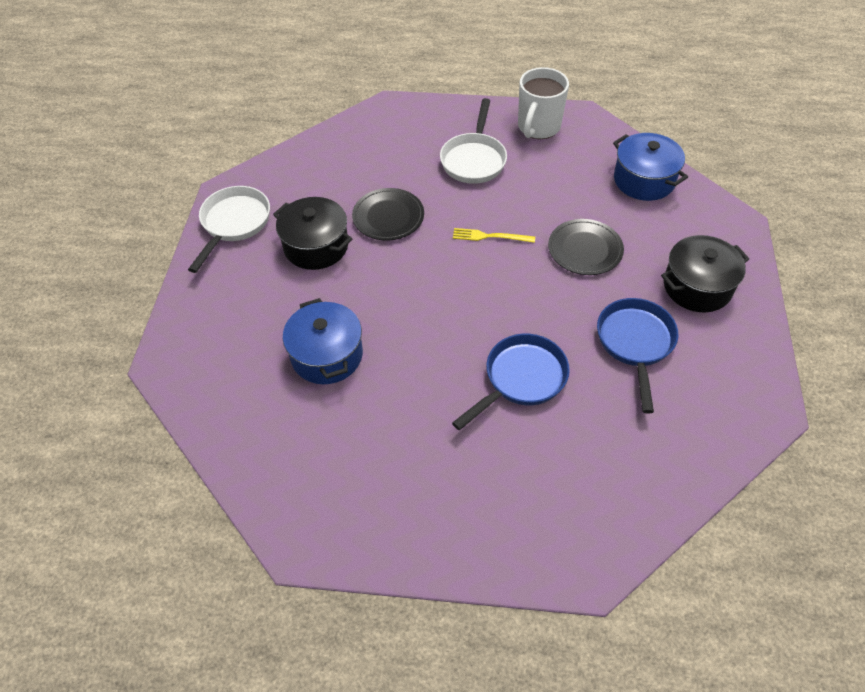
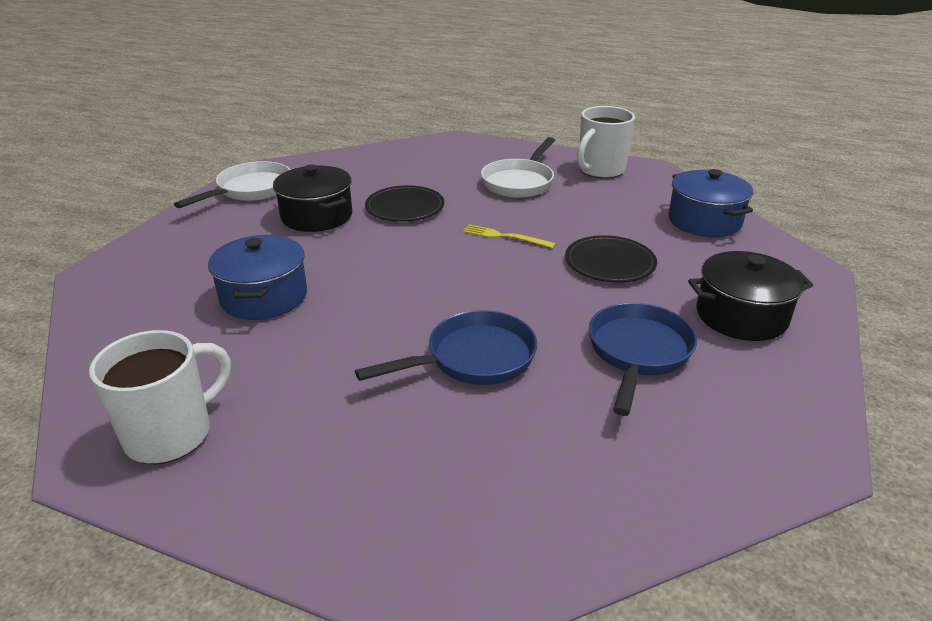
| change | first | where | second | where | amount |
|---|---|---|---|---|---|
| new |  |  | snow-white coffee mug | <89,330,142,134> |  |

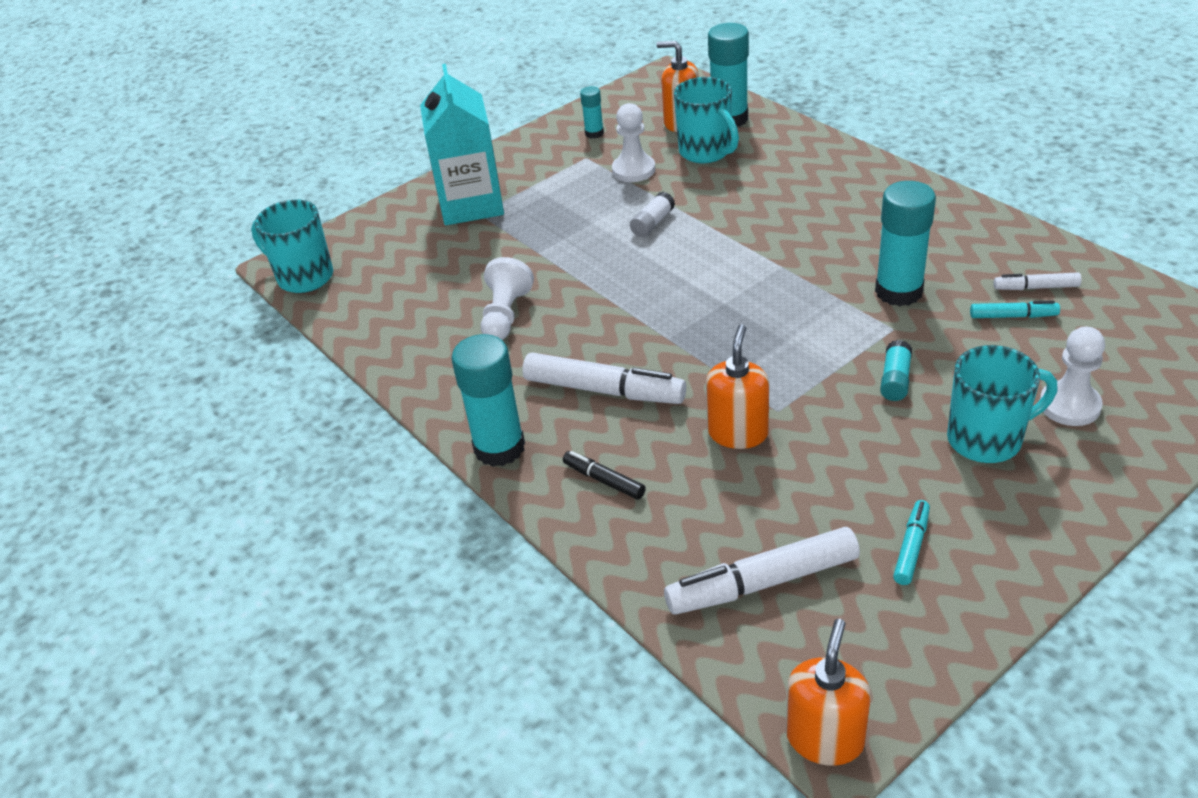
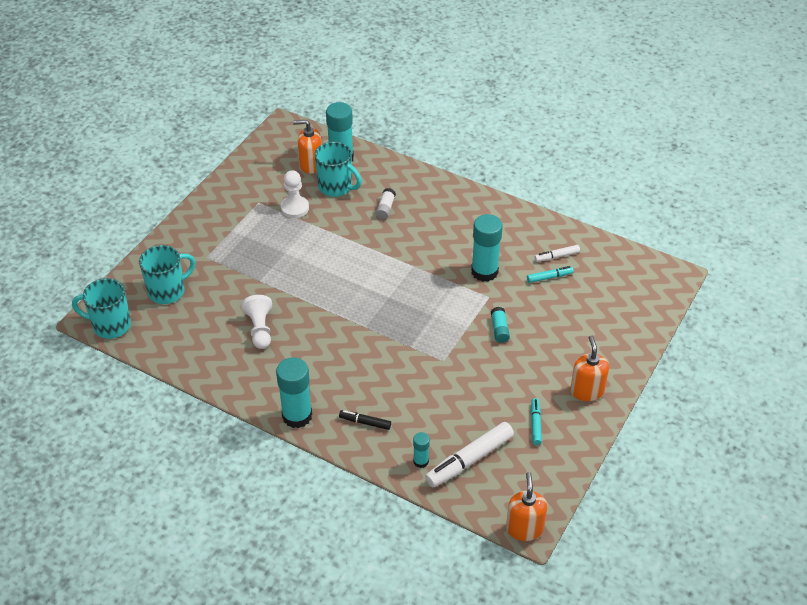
| change | first | where | second | where | amount |
|---|---|---|---|---|---|
| gone | aqua carton | <420,64,84,161> |  |  |  |
| gone | snow-white marker | <522,352,164,52> |  |  |  |
| shifted | aqua glue | <580,86,24,53> |  | <413,432,17,36> |  |
| shifted | snow-white glue | <630,192,45,45> |  | <376,188,20,31> |  |
| shifted | orange-coloured soap pump | <706,324,63,125> |  | <570,335,39,66> |  |
| shifted | aqua coffee mug | <947,345,110,118> |  | <139,245,57,59> |  |
| gone | snow-white chess pawn | <1040,327,65,99> |  |  |  |

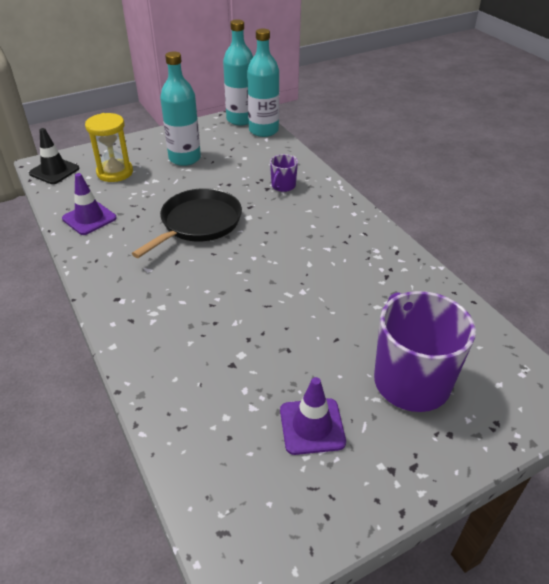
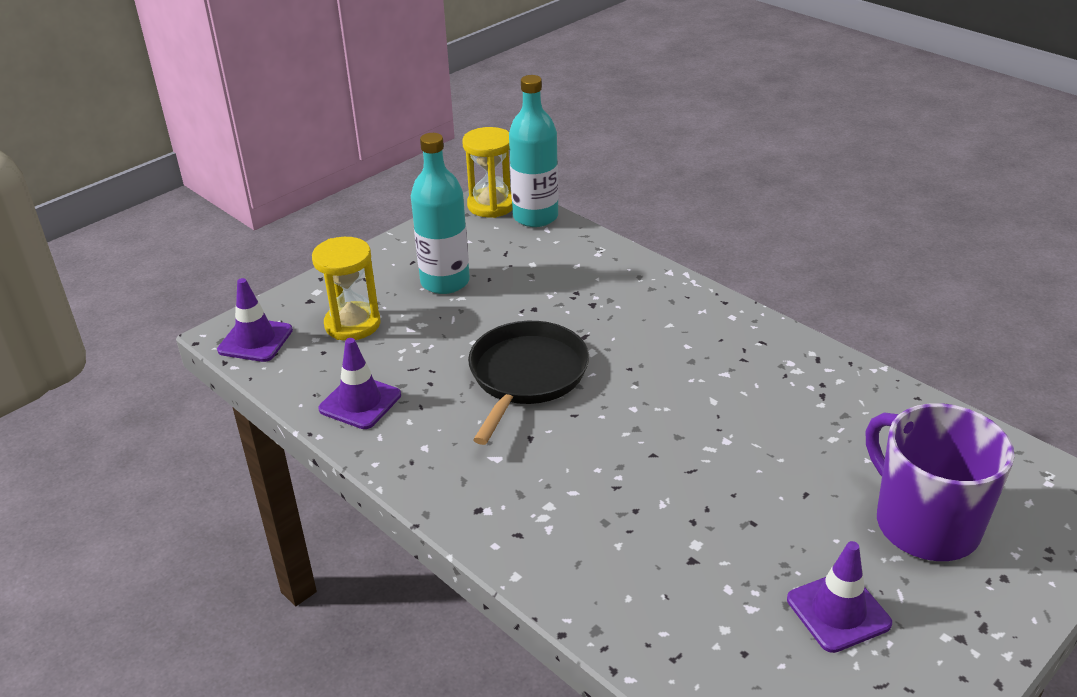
| change | first | where | second | where | amount |
|---|---|---|---|---|---|
| repainted | black safety cone | <29,128,51,56> | violet safety cone | <217,278,76,84> |  |
| swapped | aqua flask | <223,19,30,107> | golden sand timer | <462,127,50,91> |  |
| gone | violet coffee mug | <270,154,28,38> |  |  |  |

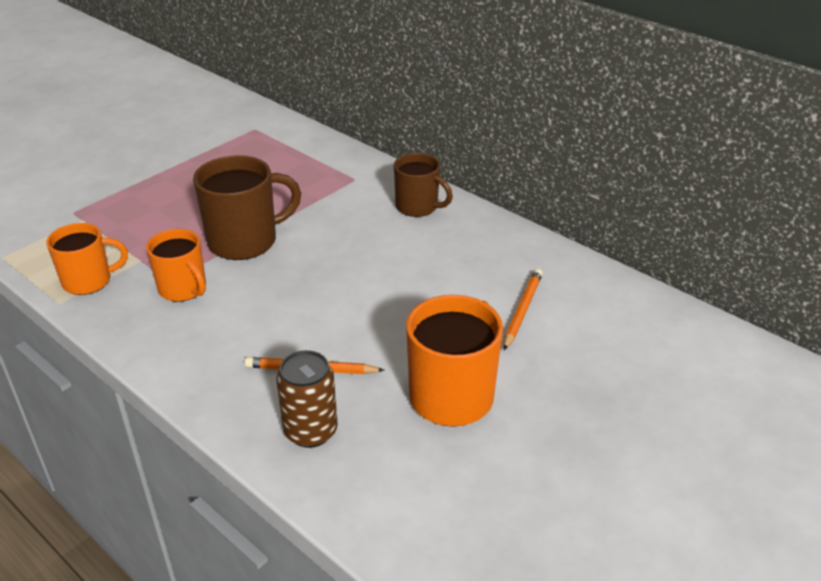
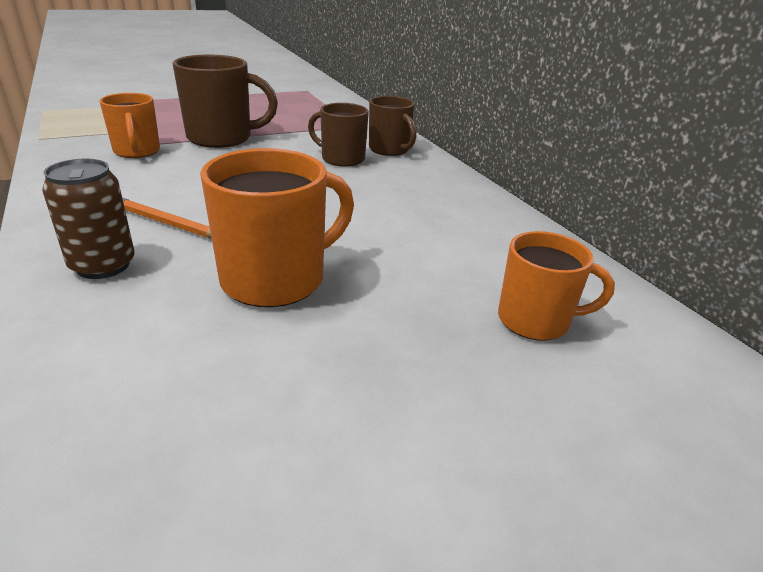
| change | first | where | second | where | amount |
|---|---|---|---|---|---|
| shifted | orange-coloured coffee mug | <46,223,82,72> |  | <498,231,117,110> |  |
| gone | orange-coloured wooden pencil | <504,269,39,81> |  |  |  |
| new |  |  | dark brown coffee mug | <308,103,61,64> |  |

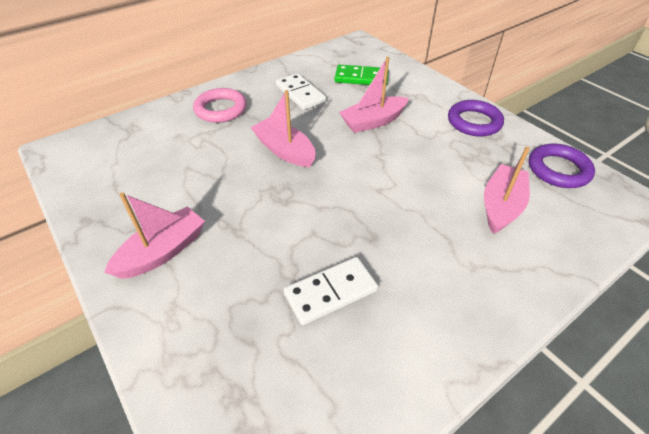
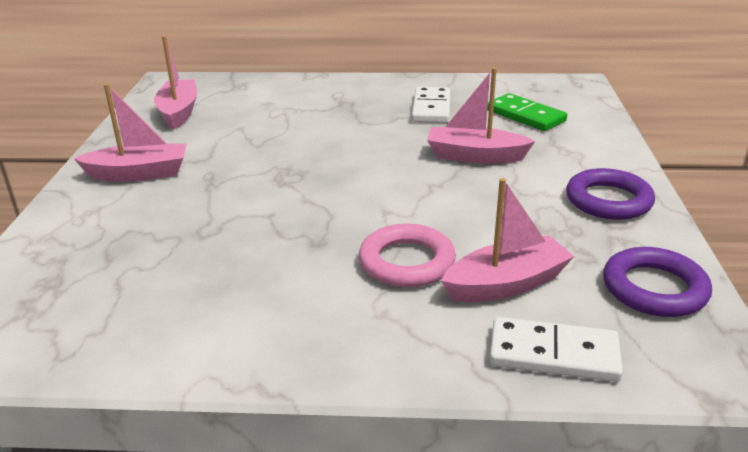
| change | first | where | second | where | amount |
|---|---|---|---|---|---|
| shifted | pink ring | <193,88,54,35> |  | <359,224,97,63> |  |
| shifted | pink boat | <250,90,66,77> |  | <154,36,43,93> |  |
| shifted | snow-white domino piece | <284,257,94,68> |  | <489,317,134,65> |  |

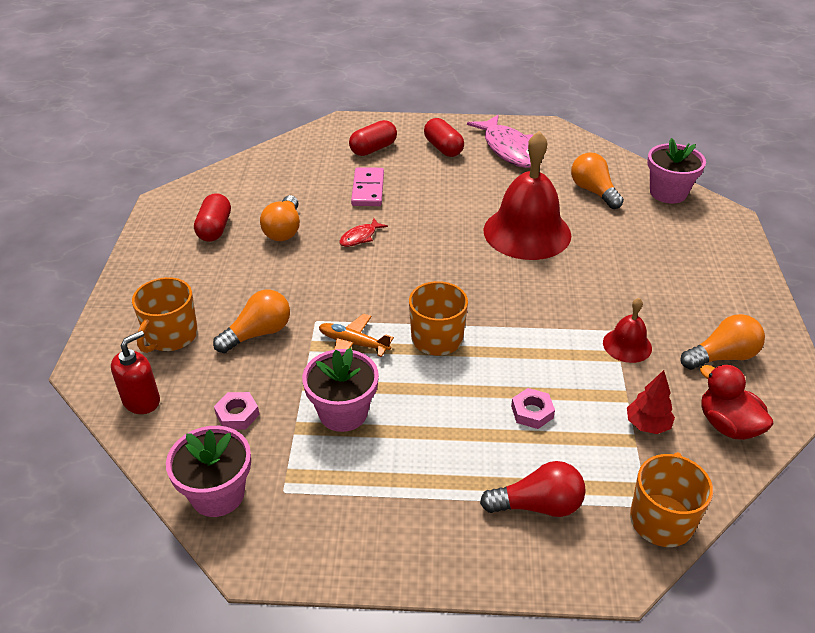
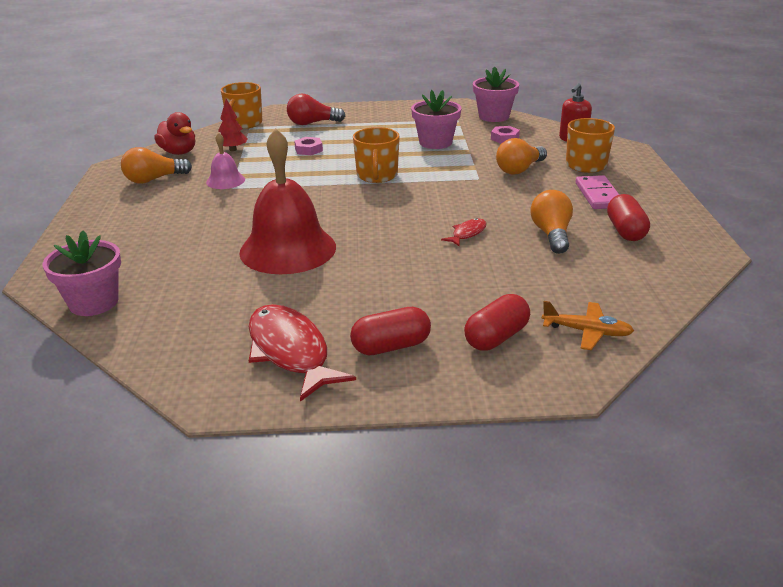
| change | first | where | second | where | amount |
|---|---|---|---|---|---|
| shifted | orange-coloured toy plane | <319,314,75,43> |  | <542,301,92,49> |  |
| shifted | pink domino piece | <351,167,33,39> |  | <576,175,43,34> |  |
| rotated | red pill shape | <424,118,40,39> |  | <350,307,81,48> | 75 degrees counterclockwise |
| repainted | pink fish figure | <467,115,66,53> | red fish figure | <249,304,107,98> |  |
| gone | orange-coloured bulb | <571,152,53,57> |  |  |  |
| repainted | red bell | <603,298,49,65> | pink bell | <206,133,39,56> |  |

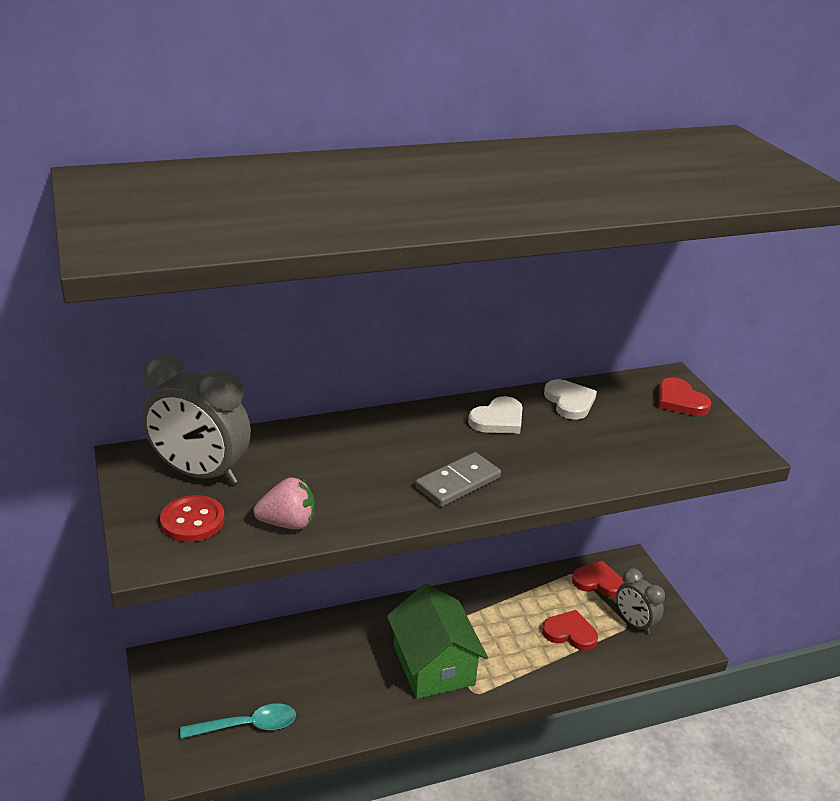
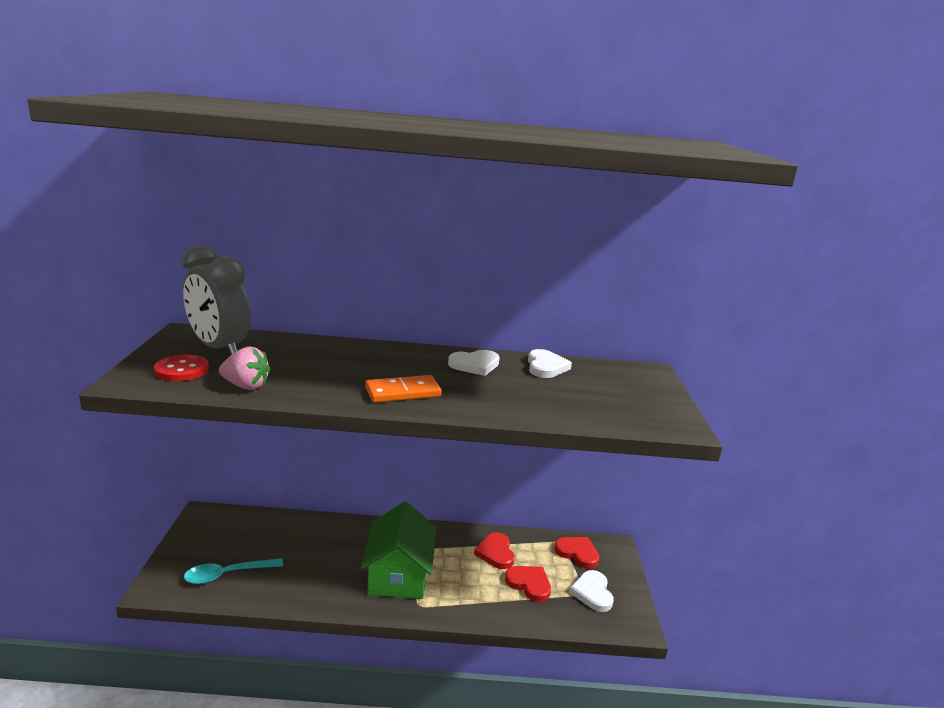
| change | first | where | second | where | amount |
|---|---|---|---|---|---|
| rotated | aqua teaspoon | <180,703,116,36> |  | <184,558,99,26> | 150 degrees clockwise |
| repainted | gray domino piece | <415,452,86,55> | orange-coloured domino piece | <365,375,77,28> |  |
| swapped | gray clock | <616,568,49,66> | snow-white love heart | <569,570,45,42> |  |
| shifted | red love heart | <659,377,53,39> |  | <474,532,41,37> |  |

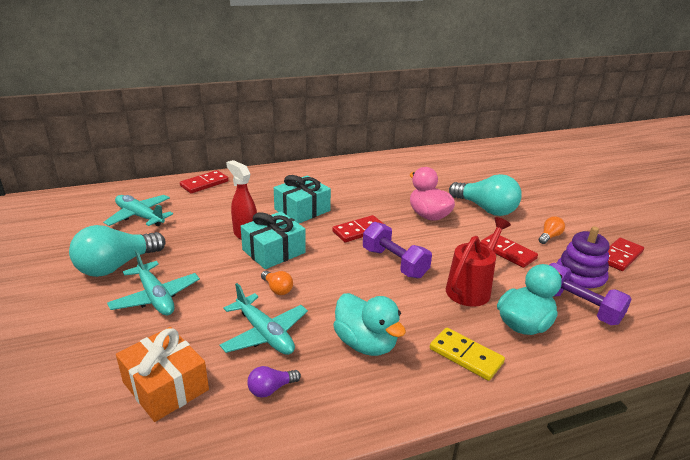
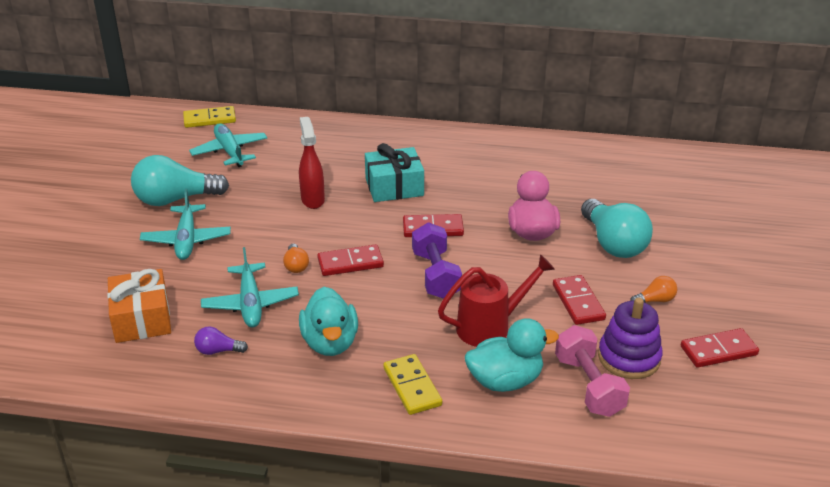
| change | first | where | second | where | amount |
|---|---|---|---|---|---|
| shifted | red domino piece | <180,170,49,23> |  | <317,244,67,32> |  |
| gone | aqua wrapped gift | <241,211,65,58> |  |  |  |
| repainted | violet hand weight | <550,263,82,62> | pink hand weight | <555,325,75,92> |  |
| new |  |  | golden domino piece | <183,106,53,22> |  |

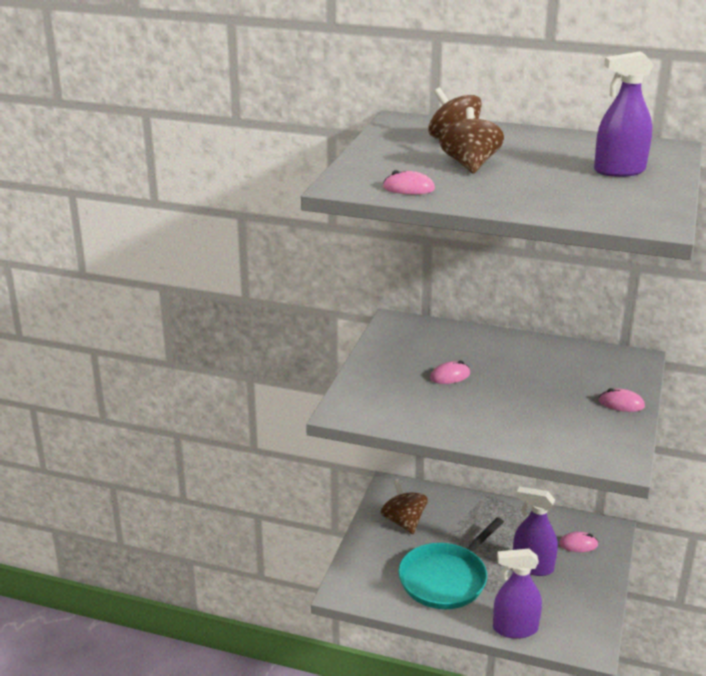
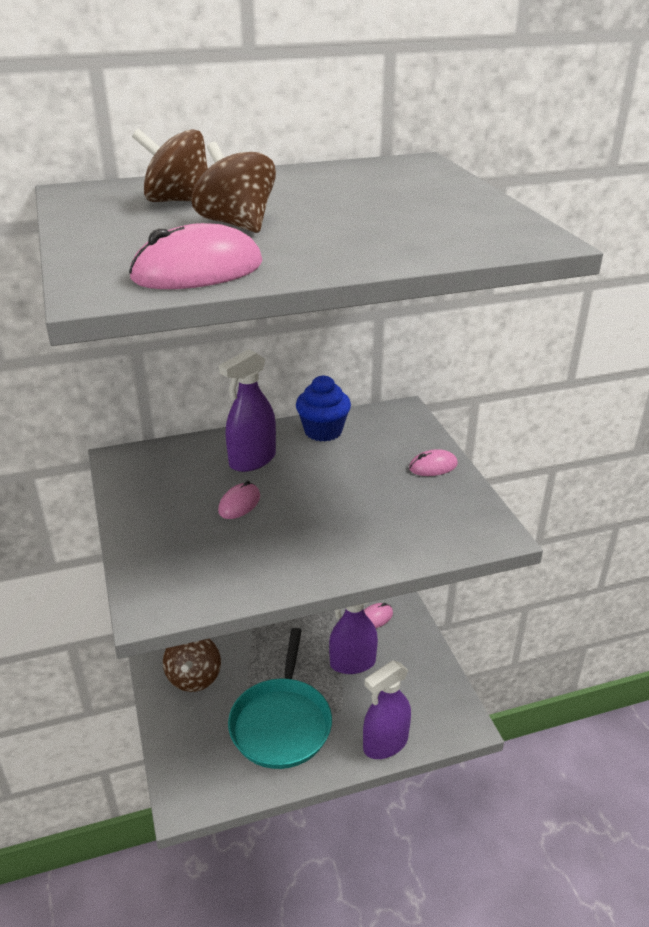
| change | first | where | second | where | amount |
|---|---|---|---|---|---|
| rotated | dark brown toy top | <381,479,47,55> |  | <163,639,58,53> | 120 degrees counterclockwise |
| scaled | pink computer mouse | <383,170,52,24> |  | <129,223,133,66> | x1.71 |
| shifted | violet sprayer | <594,51,60,126> |  | <219,349,57,123> |  |
| new |  |  | blue muffin | <296,375,55,67> |  |

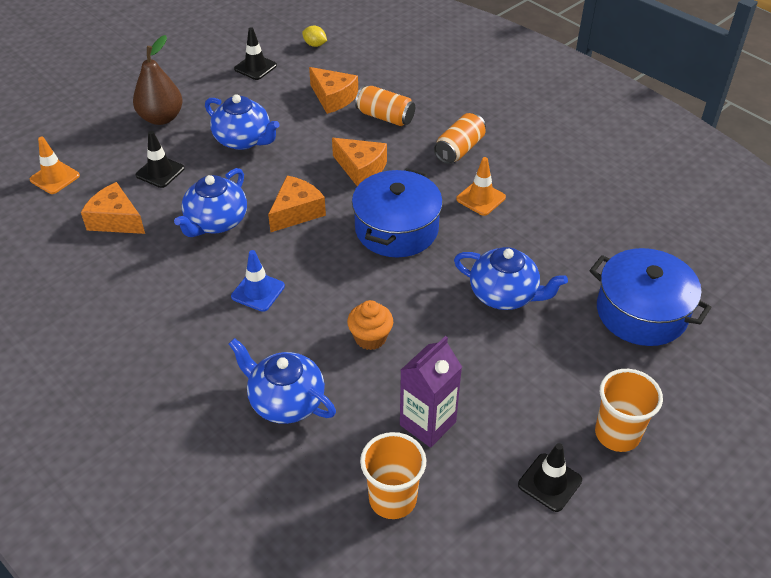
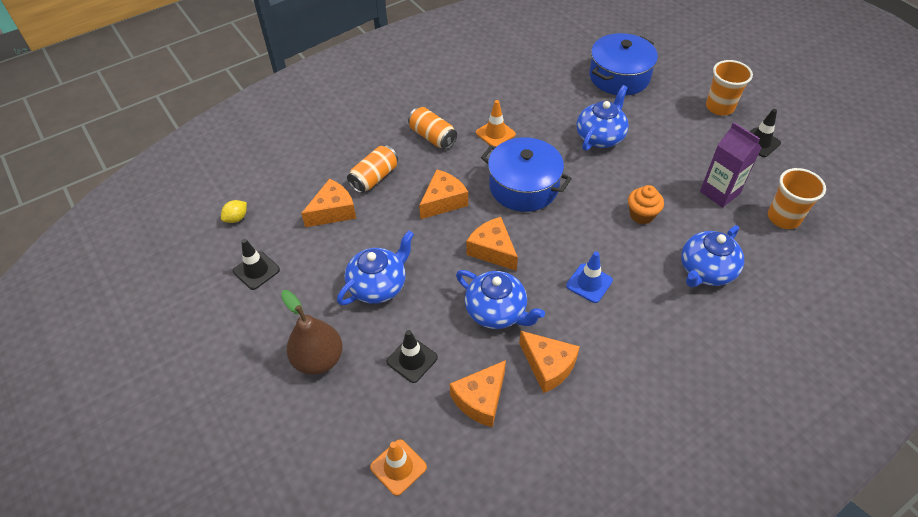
| change | first | where | second | where | amount |
|---|---|---|---|---|---|
| new |  |  | orange-coloured cheese | <519,331,61,62> |  |

